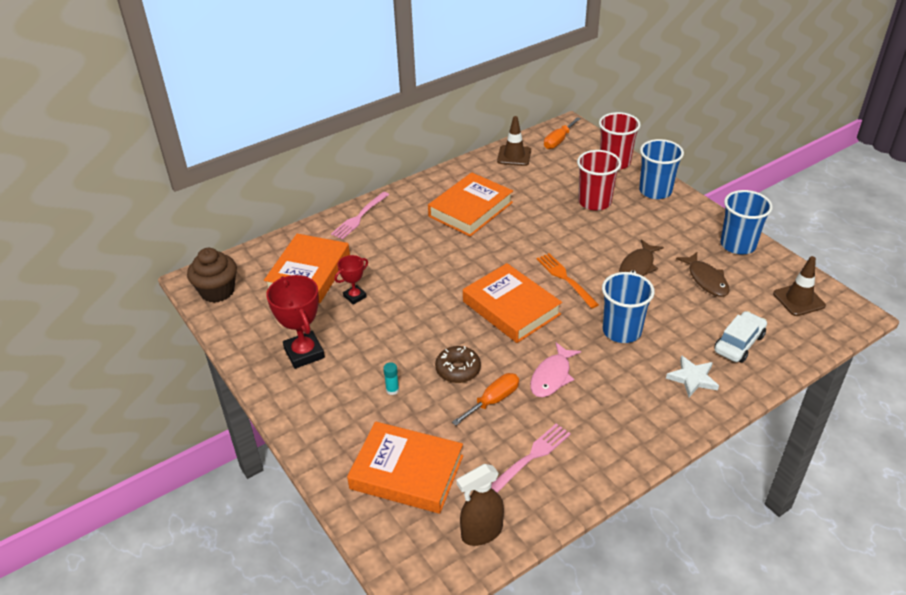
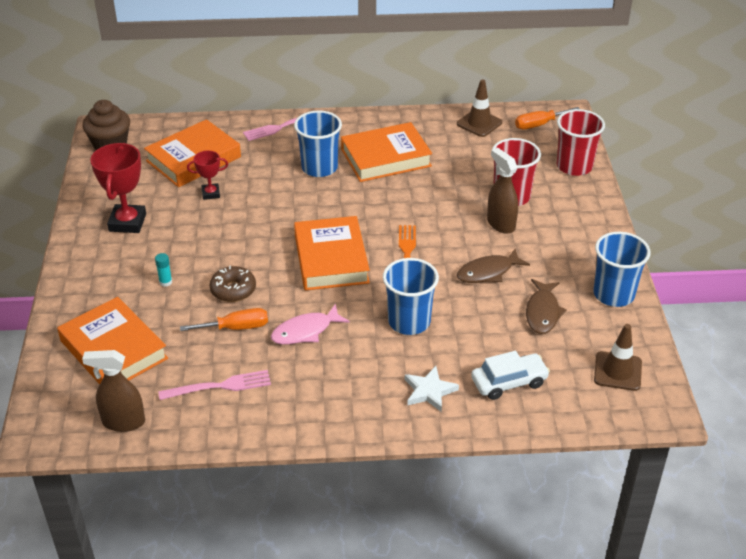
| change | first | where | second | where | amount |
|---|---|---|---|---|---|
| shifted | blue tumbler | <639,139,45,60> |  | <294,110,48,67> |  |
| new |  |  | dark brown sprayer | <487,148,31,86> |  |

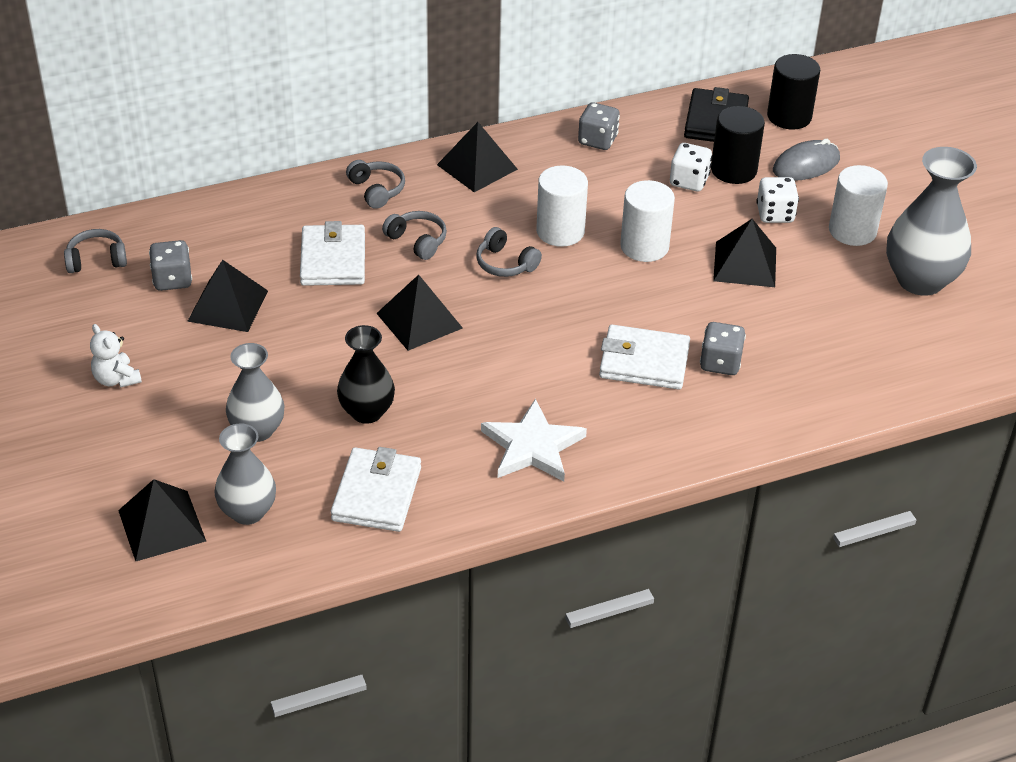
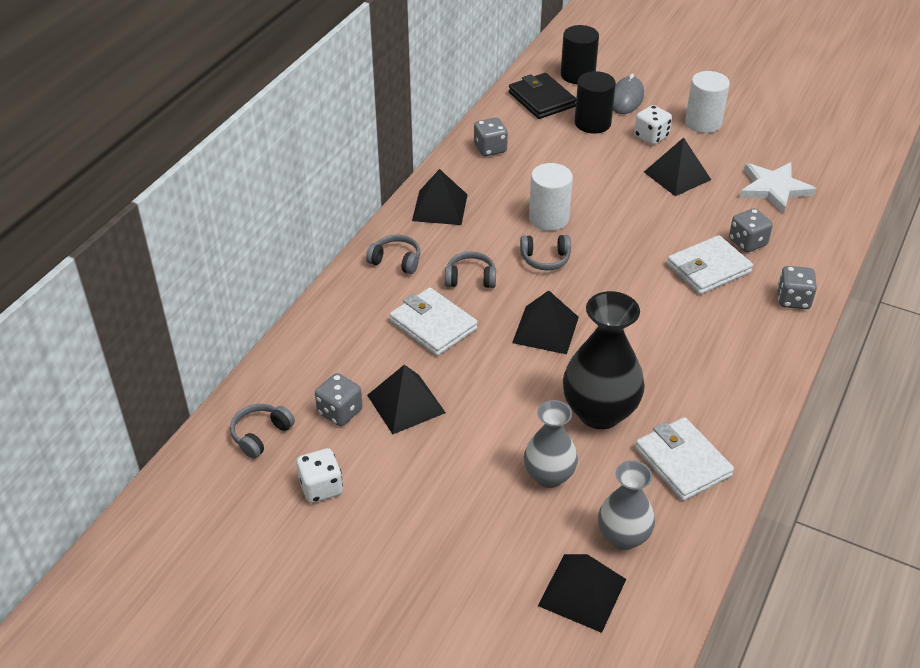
| change | first | where | second | where | amount |
|---|---|---|---|---|---|
| gone | snow-white stuffed bear | <90,324,52,64> |  |  |  |
| scaled | black tall vase | <337,325,58,99> |  | <563,291,82,138> | x1.57 |
| shifted | snow-white star shape | <481,399,106,82> |  | <740,162,76,52> |  |
| gone | snow-white solid cylinder | <620,180,55,82> |  |  |  |
| shifted | snow-white dice | <670,143,42,48> |  | <296,448,47,55> |  |
| gone | gray tall vase | <886,147,91,149> |  |  |  |
| new |  |  | gray dice | <777,266,40,43> |  |

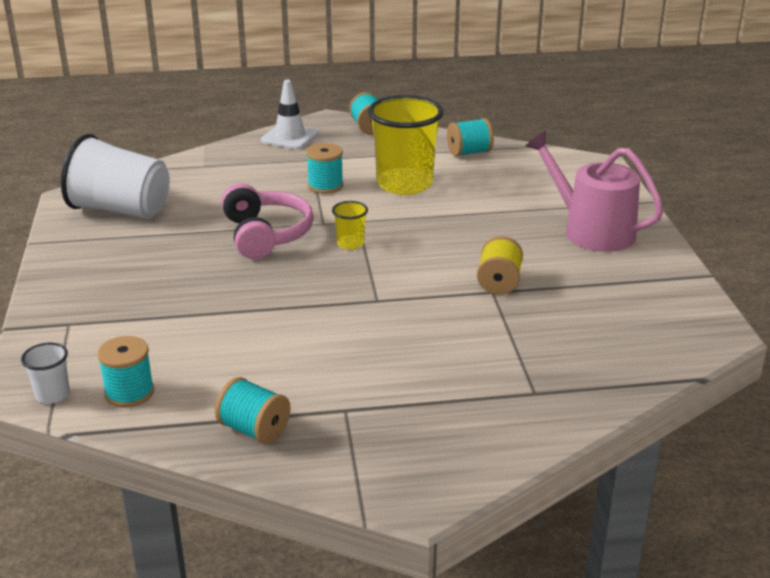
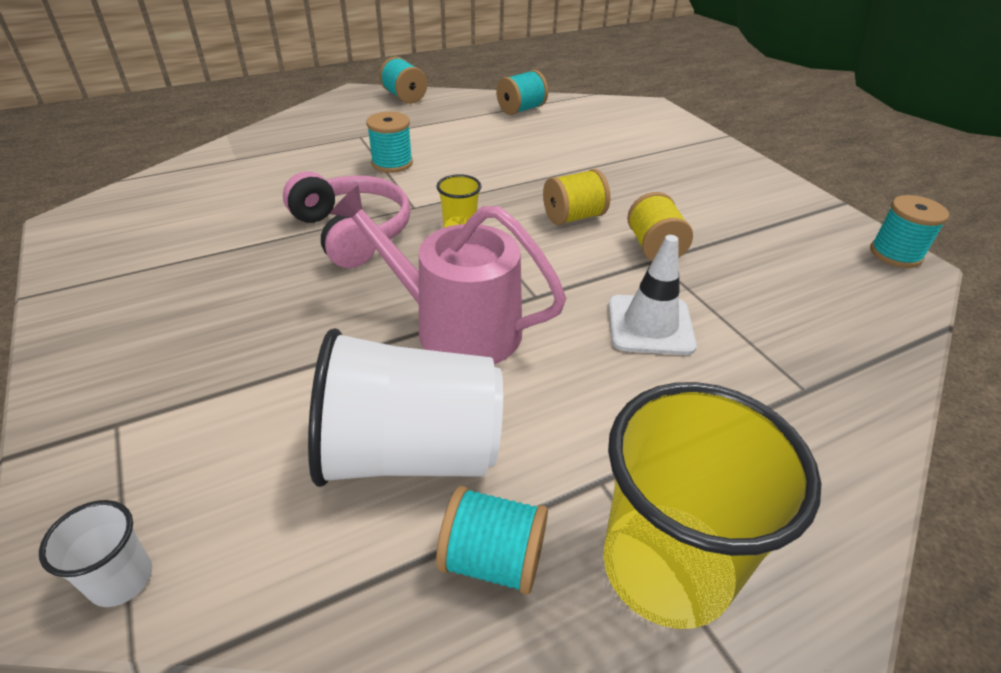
| change | first | where | second | where | amount |
|---|---|---|---|---|---|
| shifted | snow-white tumbler | <61,134,109,85> |  | <308,328,195,159> |  |
| shifted | aqua reel of thread | <97,336,57,72> |  | <870,195,79,73> |  |
| shifted | snow-white safety cone | <261,80,58,69> |  | <608,235,89,120> |  |
| shifted | golden tumbler | <368,95,75,100> |  | <603,382,218,247> |  |
| shifted | pink watering can | <526,131,138,121> |  | <330,186,237,178> |  |
| new |  |  | golden reel of thread | <543,169,67,56> |  |

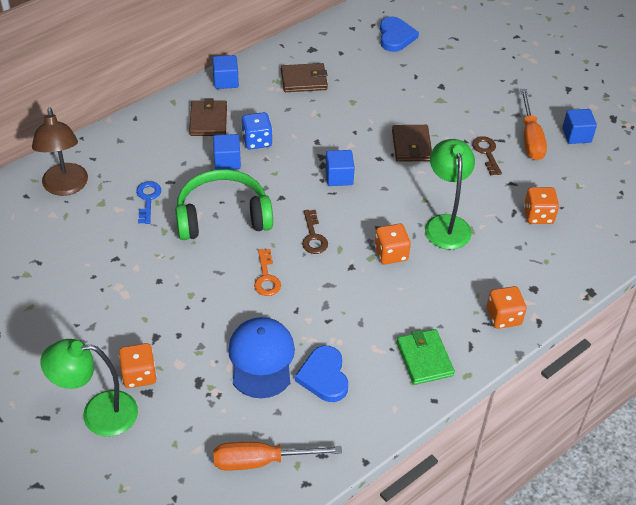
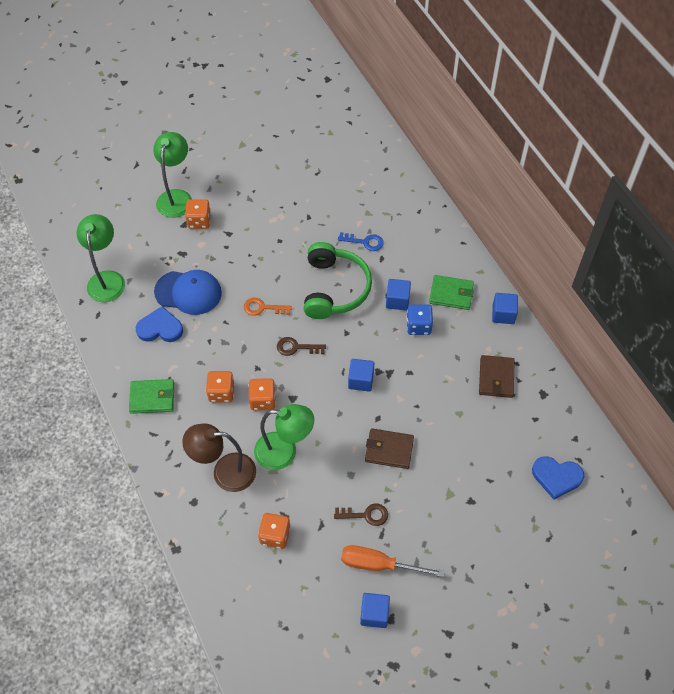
| change | first | where | second | where | amount |
|---|---|---|---|---|---|
| shifted | dark brown desk lamp | <32,107,56,89> |  | <182,423,74,69> |  |
| repainted | dark brown card wallet | <189,98,38,38> | green card wallet | <429,275,45,35> |  |
| swapped | orange-coloured hand screwdriver | <214,442,128,29> | green desk lamp | <76,214,49,88> |  |
| shifted | orange-coloured dice | <487,286,40,43> |  | <206,371,29,32> |  |

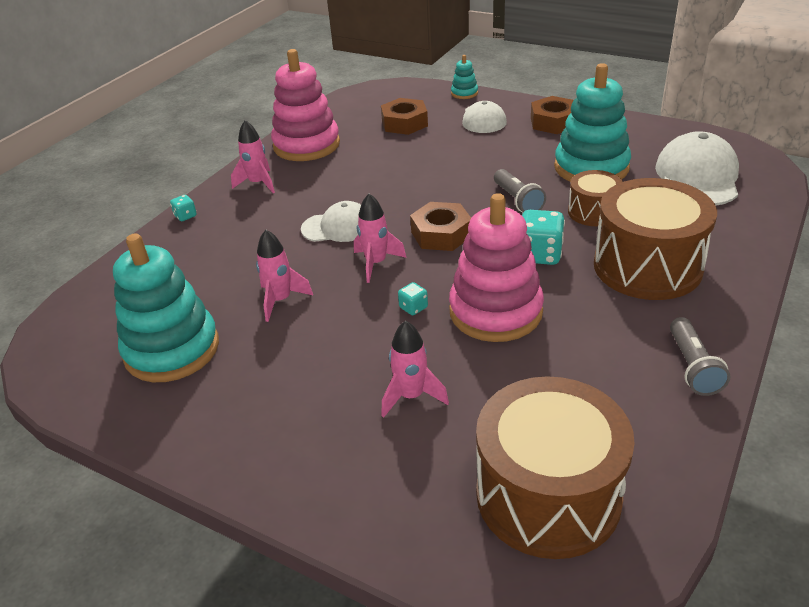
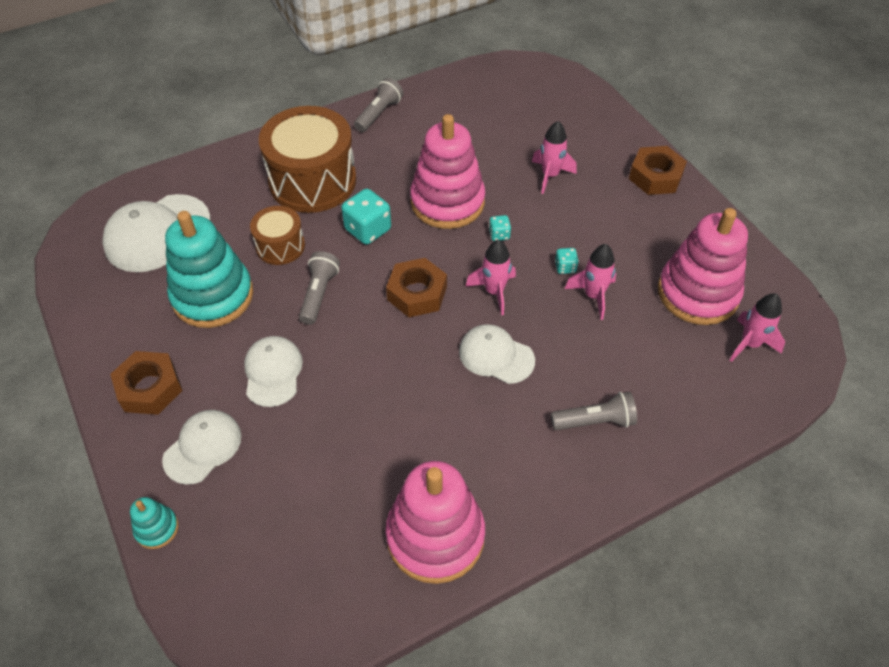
| change | first | where | second | where | amount |
|---|---|---|---|---|---|
| repainted | aqua stacking toy | <113,234,106,148> | pink stacking toy | <658,208,90,117> |  |
| shifted | aqua dice | <170,195,27,26> |  | <555,248,24,26> |  |
| shifted | pink spaceship | <231,120,44,73> |  | <730,293,55,69> |  |
| shifted | dark brown nut | <381,98,47,37> |  | <629,146,58,49> |  |
| gone | dark brown drum | <476,376,159,183> |  |  |  |
| new |  |  | snow-white baseball cap | <244,336,59,71> |  |
| new |  |  | gray flashlight | <551,392,86,38> |  |

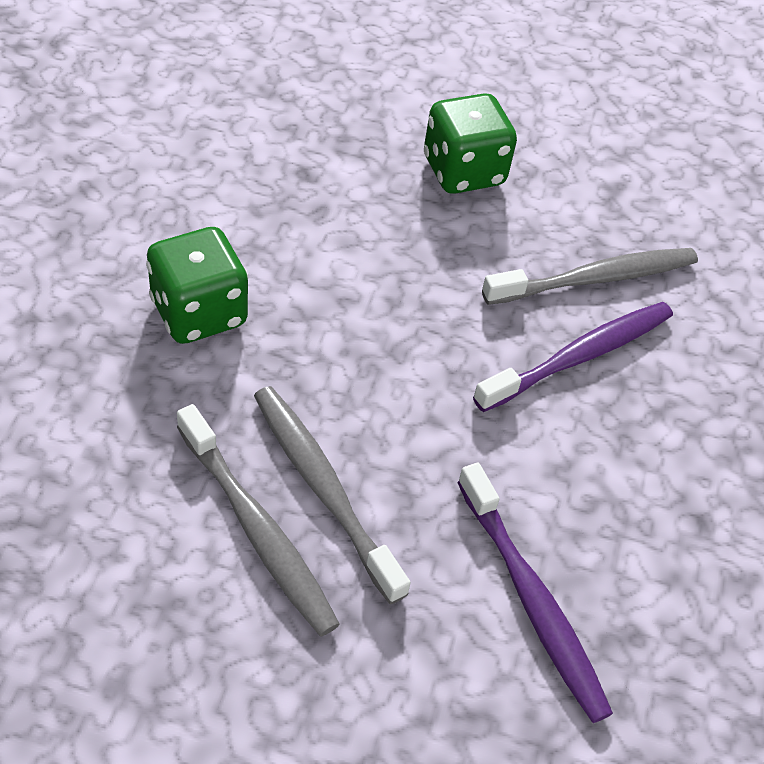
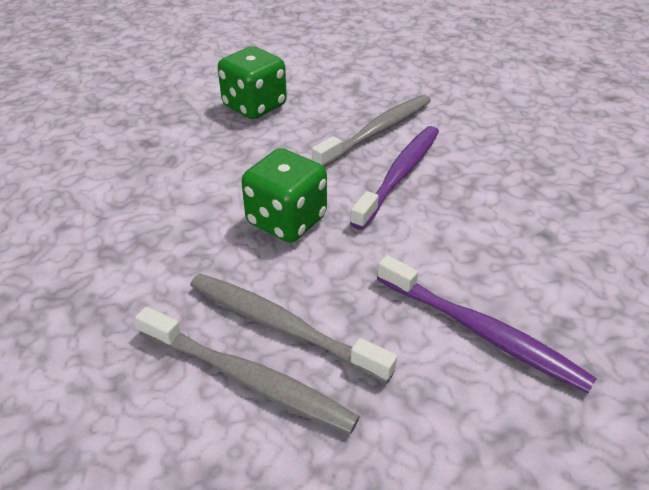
| change | first | where | second | where | amount |
|---|---|---|---|---|---|
| shifted | green dice | <146,227,102,117> |  | <241,148,86,94> |  |

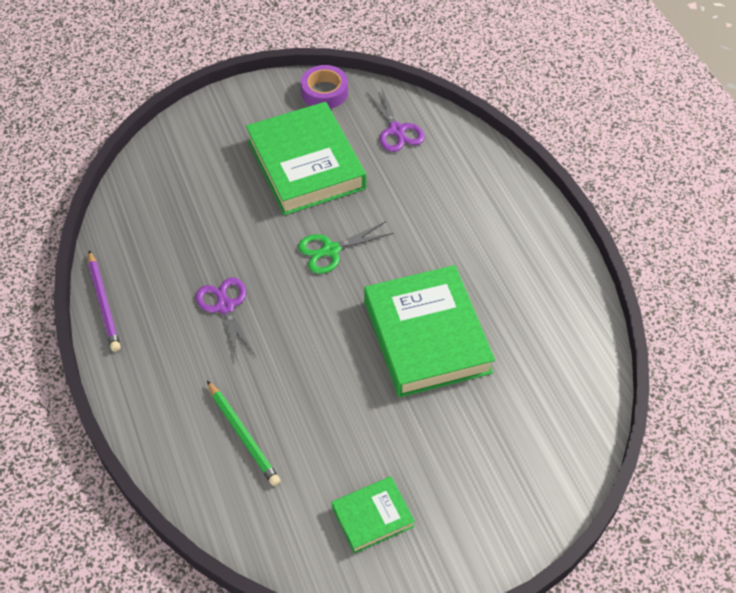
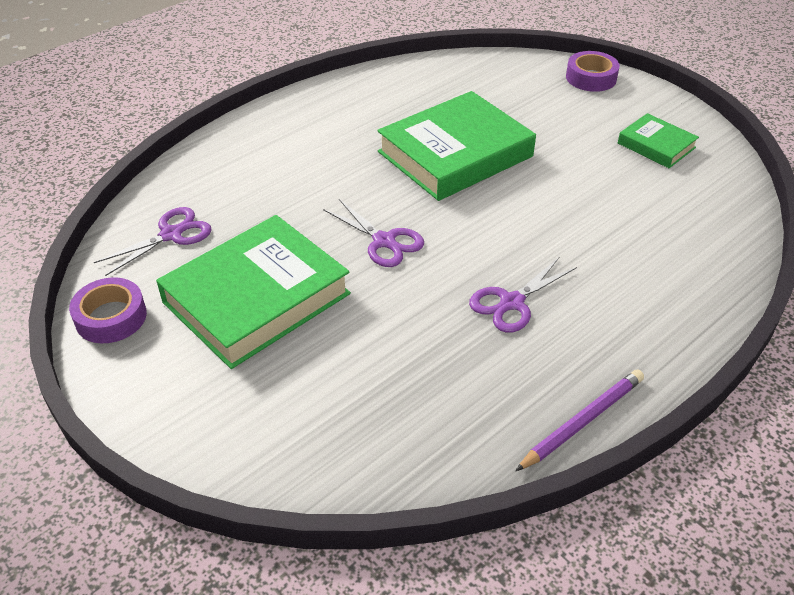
| change | first | where | second | where | amount |
|---|---|---|---|---|---|
| gone | green wooden pencil | <207,381,74,105> |  |  |  |
| repainted | green shears | <298,221,96,53> | violet shears | <323,199,101,68> |  |
| new |  |  | violet roll of tape | <566,51,54,41> |  |

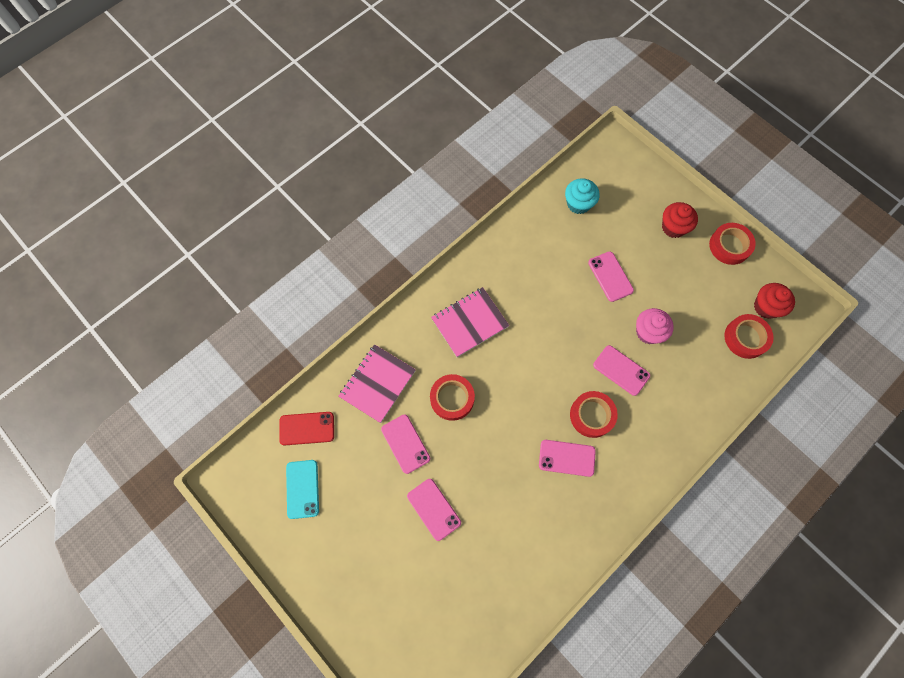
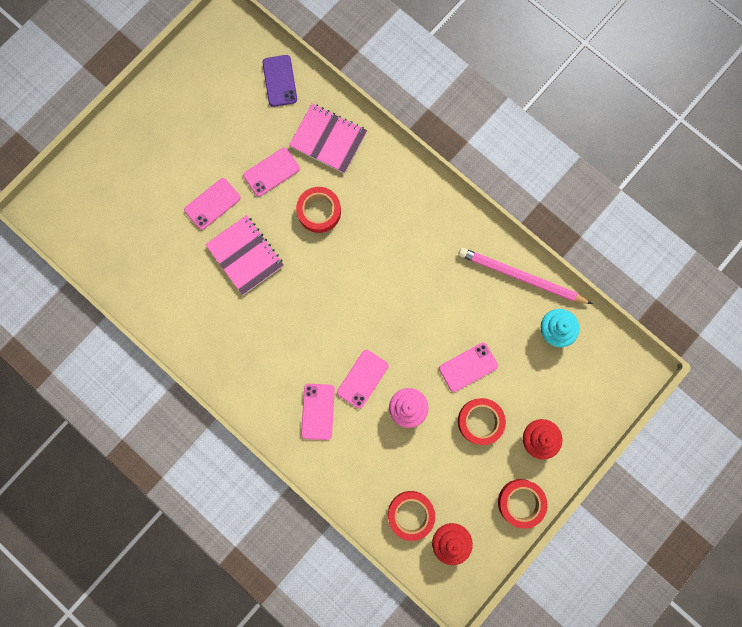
| change | first | where | second | where | amount |
|---|---|---|---|---|---|
| repainted | red phone | <279,412,55,33> | violet phone | <262,55,35,52> |  |
| gone | aqua phone | <286,460,33,59> |  |  |  |
| shifted | pink exercise book | <431,287,78,70> |  | <205,215,79,80> |  |
| shifted | pink phone | <539,440,57,37> |  | <301,384,34,56> |  |
| shifted | red roll of tape | <570,391,48,47> |  | <458,398,48,47> |  |
| new |  |  | pink wooden pencil | <458,248,134,56> |  |

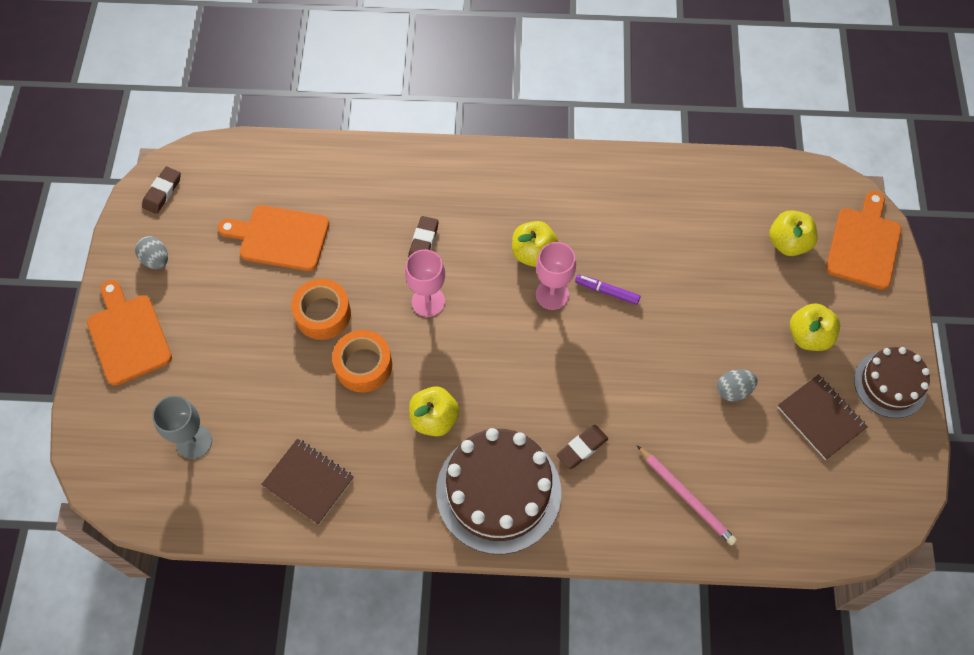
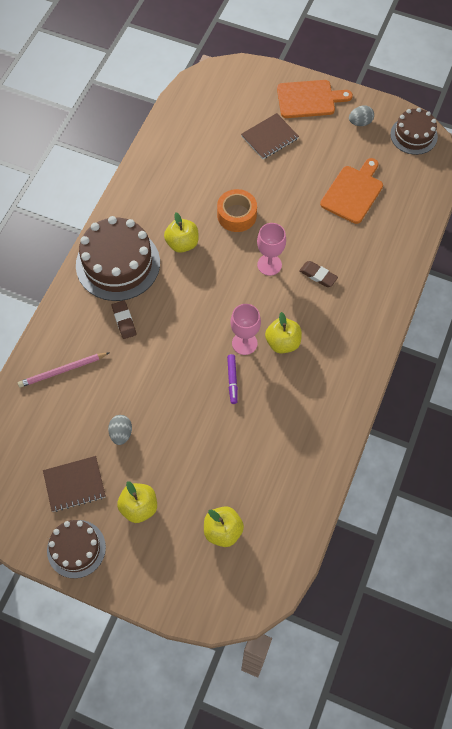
| change | first | where | second | where | amount |
|---|---|---|---|---|---|
| swapped | dark brown eraser | <142,167,39,47> | dark brown layer cake | <390,108,48,47> |  |
| gone | gray chalice | <152,395,60,64> |  |  |  |
| shifted | dark brown exercise book | <261,439,93,86> |  | <241,113,58,46> |  |
| gone | orange-coloured roll of tape | <291,279,60,61> |  |  |  |
| rotated | violet marker | <575,275,65,30> |  | <227,354,11,50> | 135 degrees clockwise |
| gone | orange-coloured cutting board | <826,191,75,99> |  |  |  |

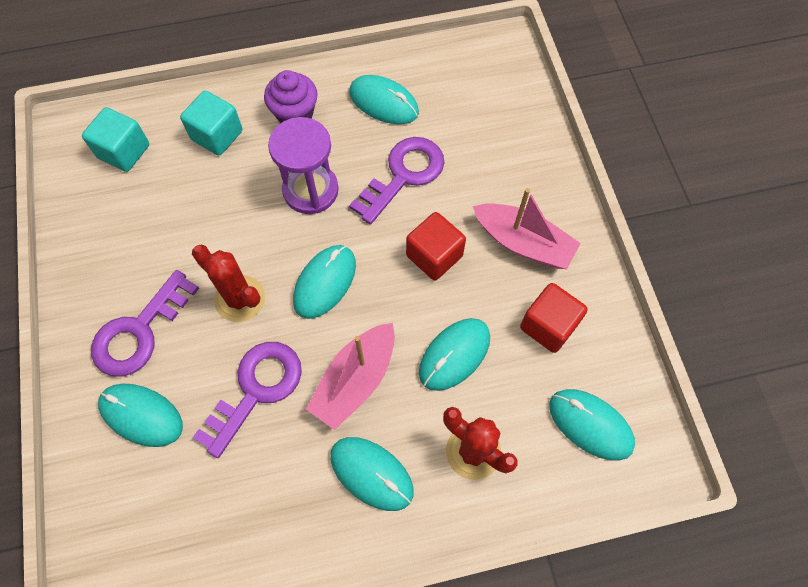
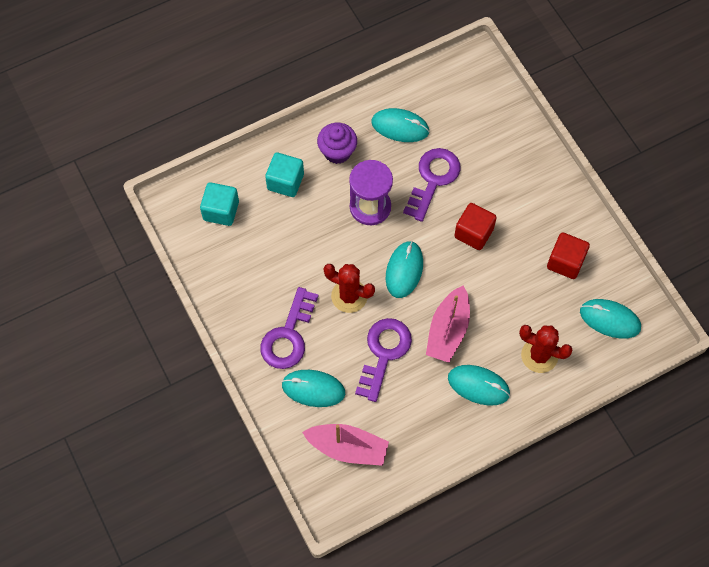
| change | first | where | second | where | amount |
|---|---|---|---|---|---|
| gone | aqua computer mouse | <419,318,71,73> |  |  |  |
| shifted | pink boat | <472,188,109,81> |  | <302,424,87,42> |  |

